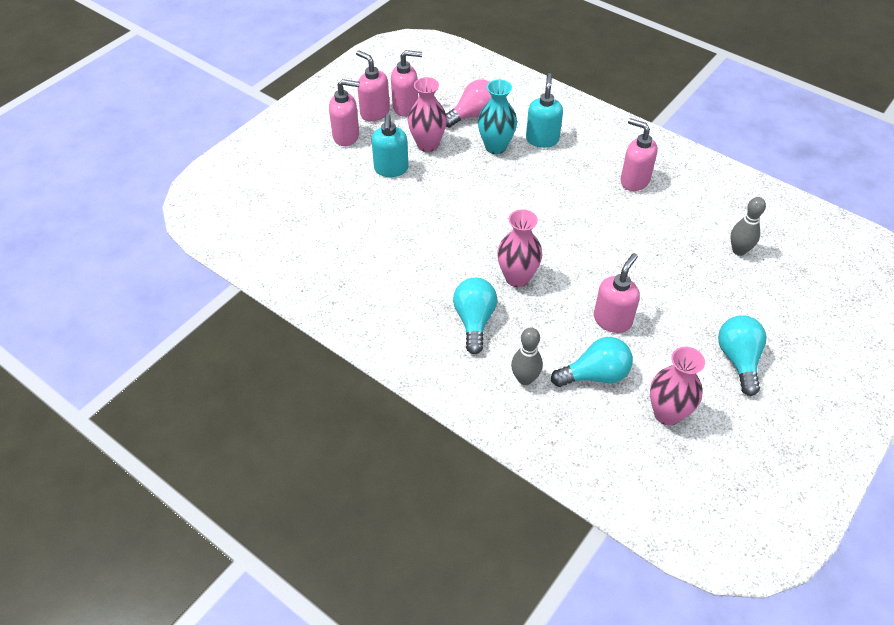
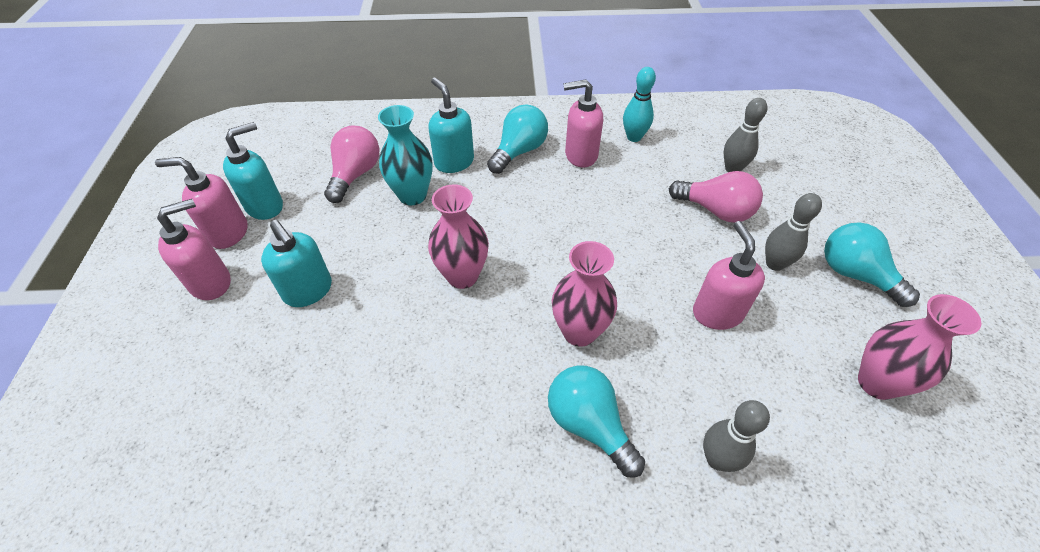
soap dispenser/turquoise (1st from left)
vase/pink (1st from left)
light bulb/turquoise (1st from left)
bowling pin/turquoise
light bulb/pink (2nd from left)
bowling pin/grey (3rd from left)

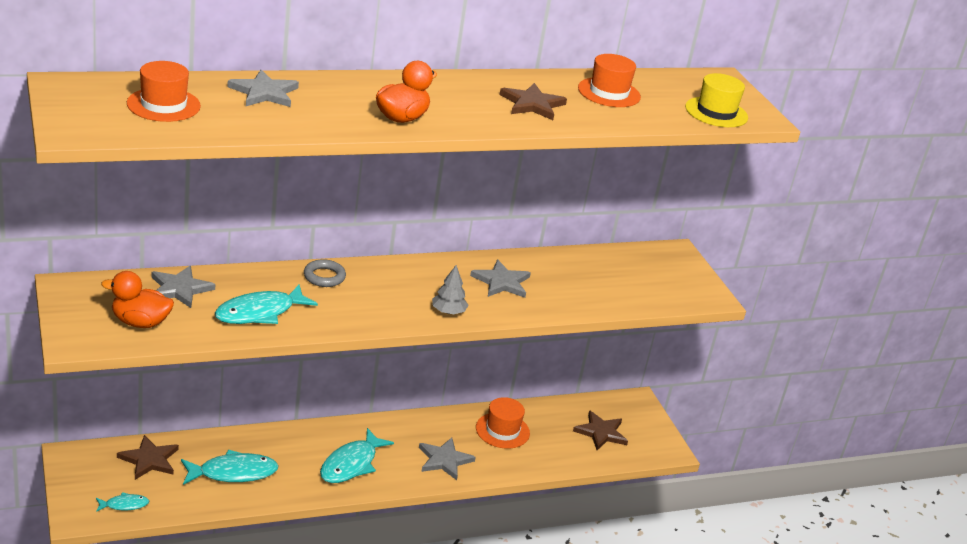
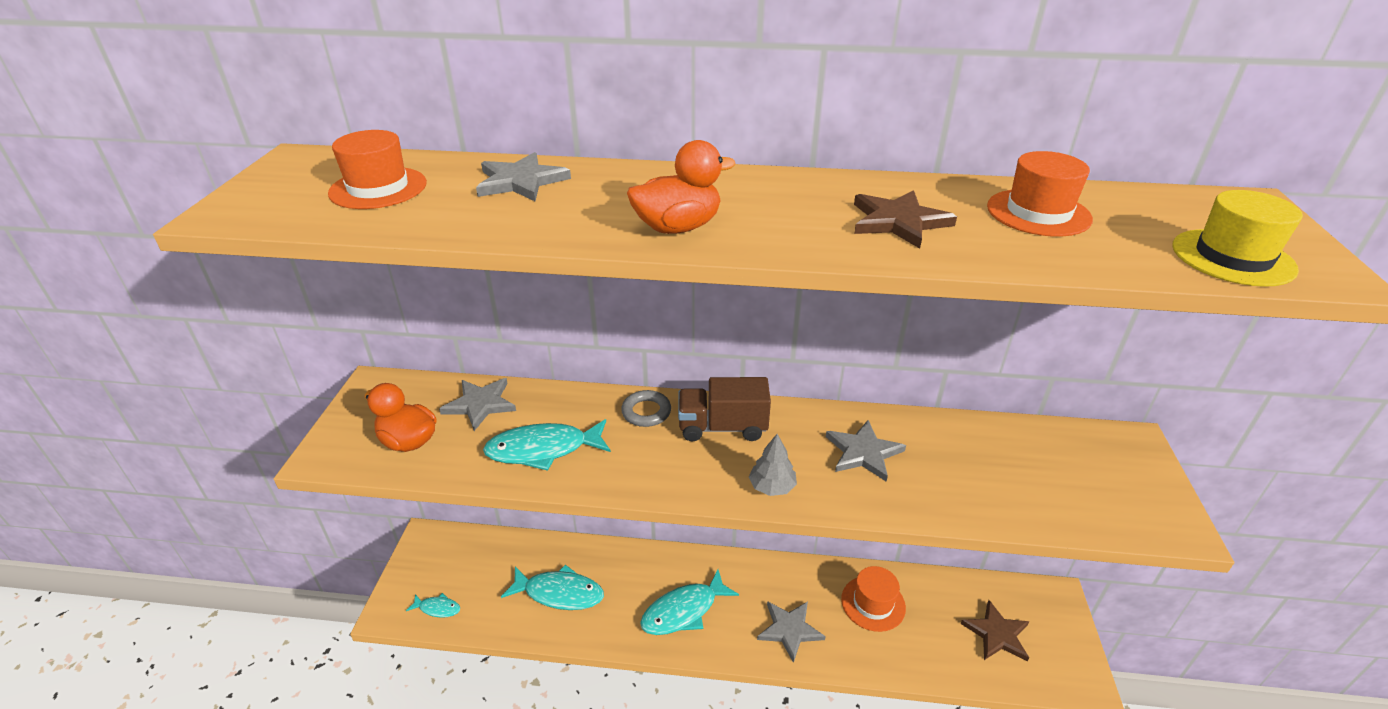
star/brown (1st from left in the first image)
truck/brown

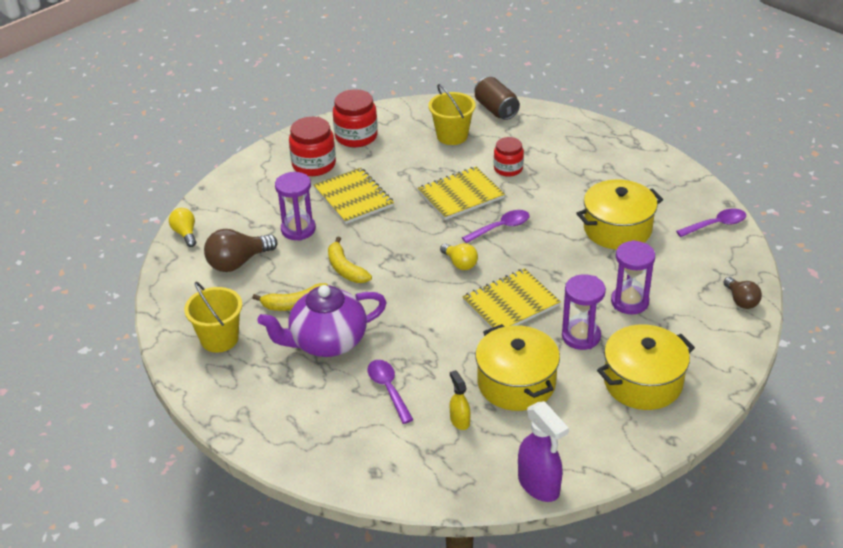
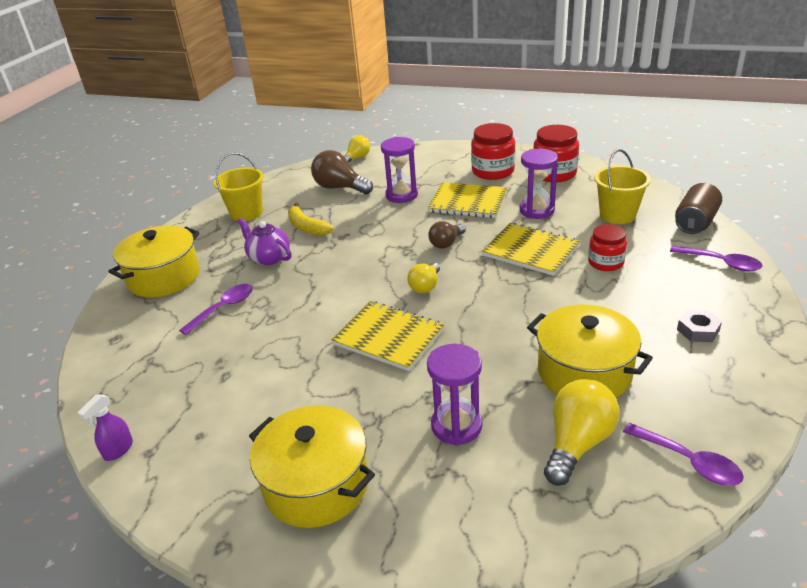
notebook/yellow (2nd from left)
spoon/purple (3rd from left)
banana/yellow (2nd from left in the first image)
hourglass/purple (3rd from left)
light bulb/brown (2nd from left)
teapot/purple
pot/yellow (1st from left)
spray bottle/yellow
spray bottle/purple
nut/grey
light bulb/yellow (3rd from left)

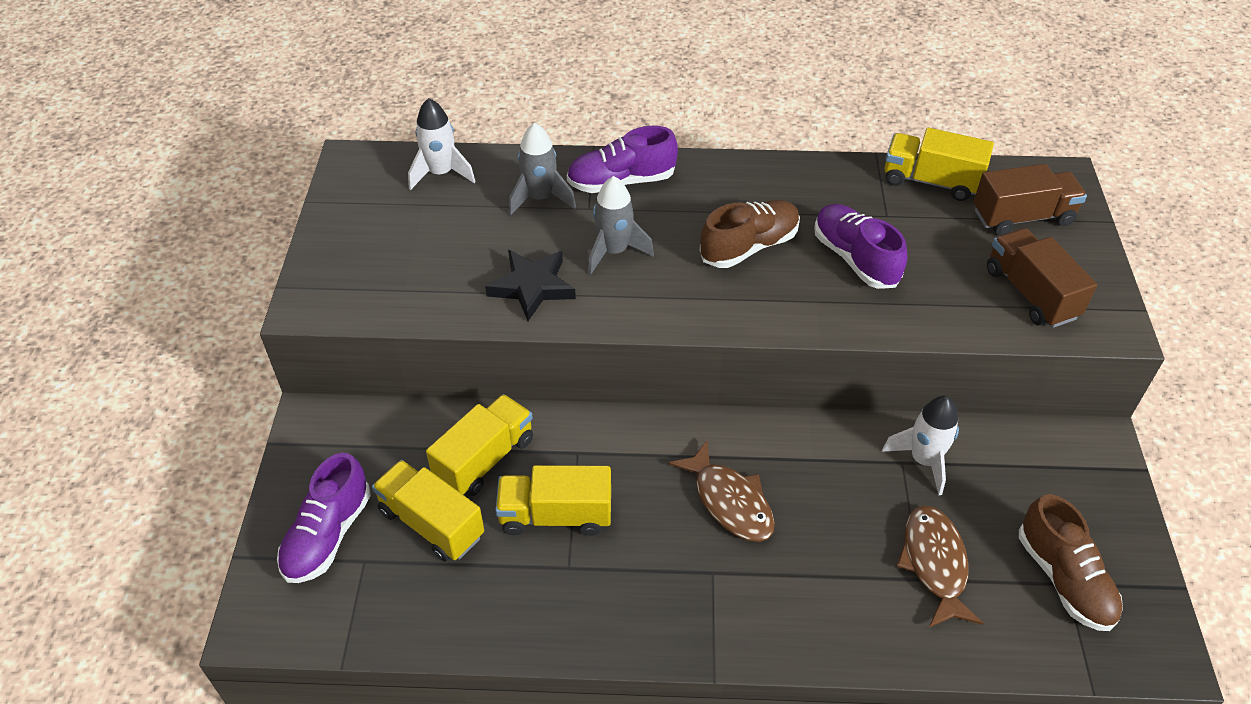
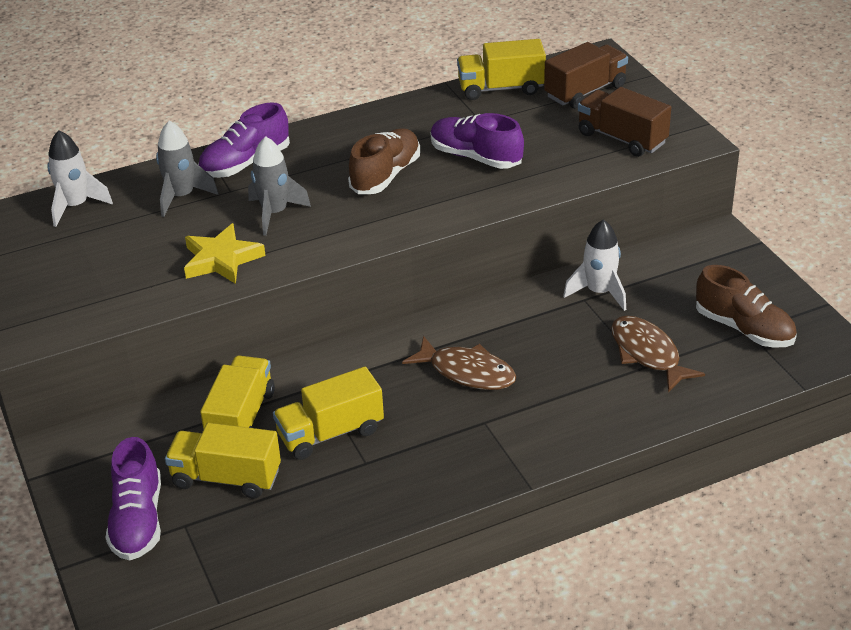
star/yellow

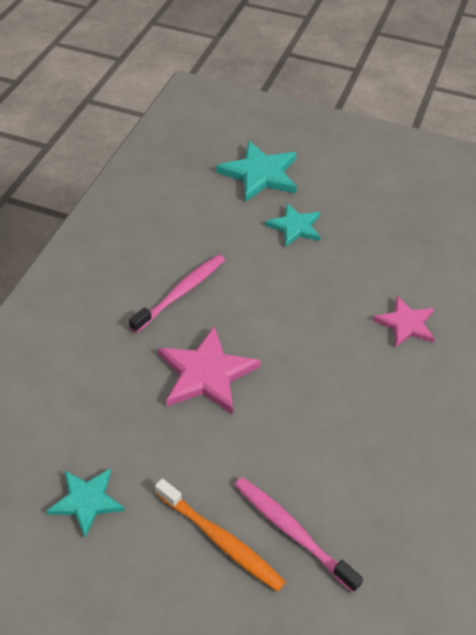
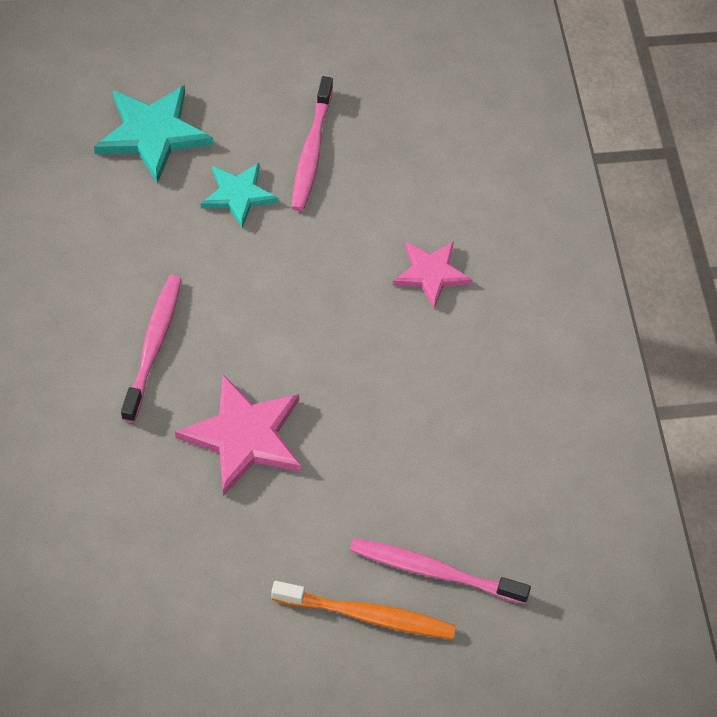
star/turquoise (1st from left in the first image)
toothbrush/pink (2nd from left)

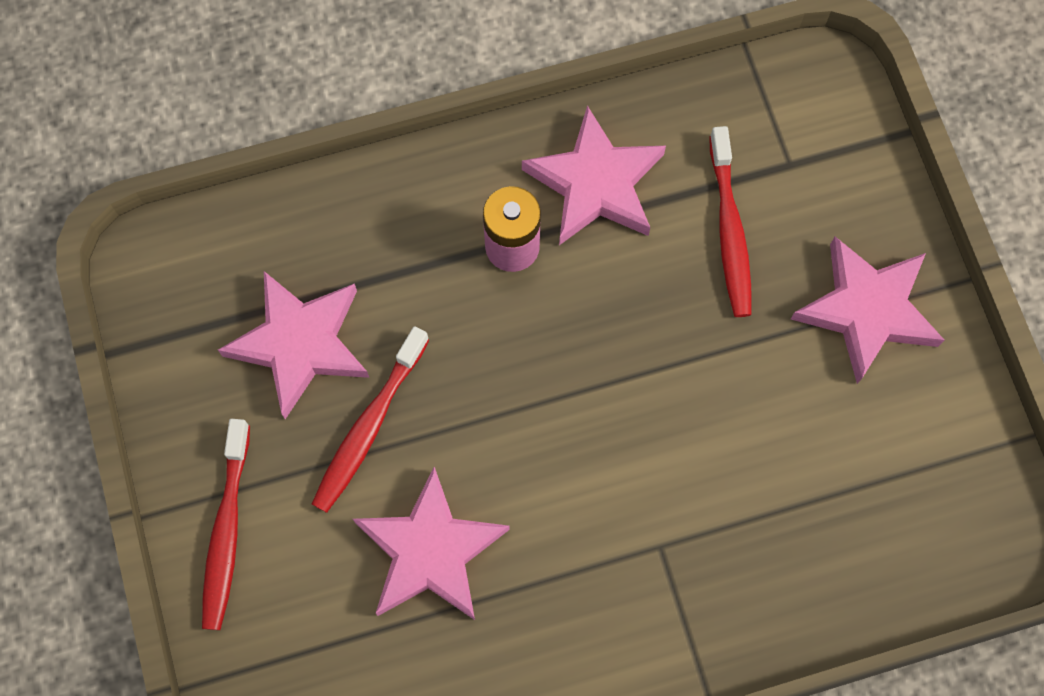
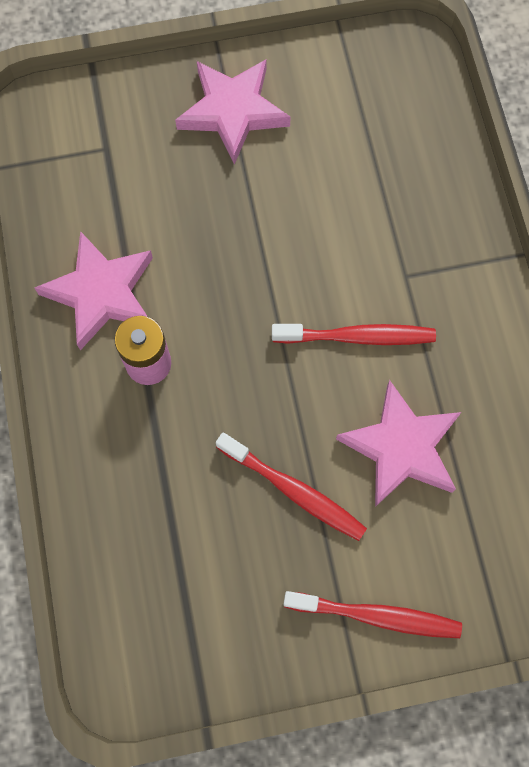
toothbrush/red (2nd from left)
star/pink (1st from left in the first image)

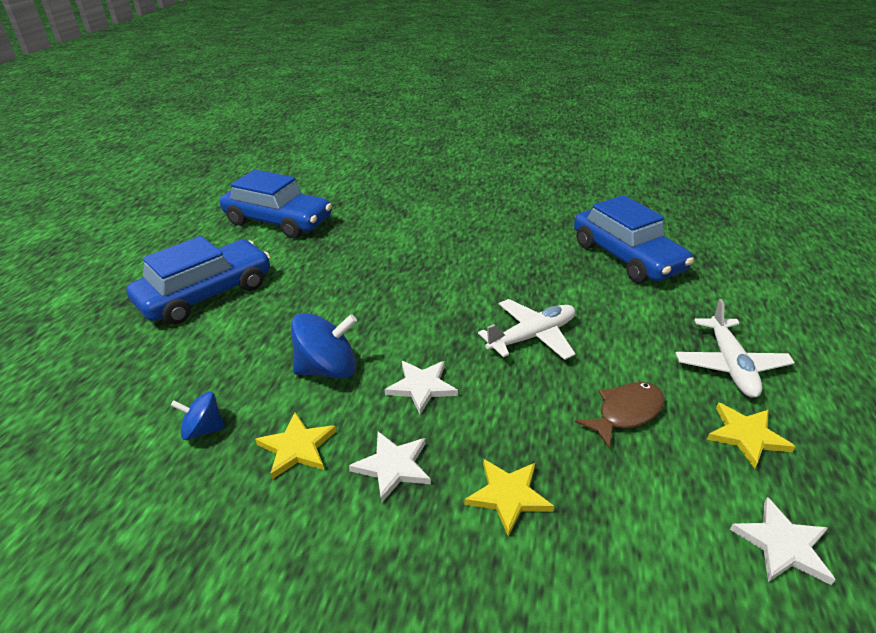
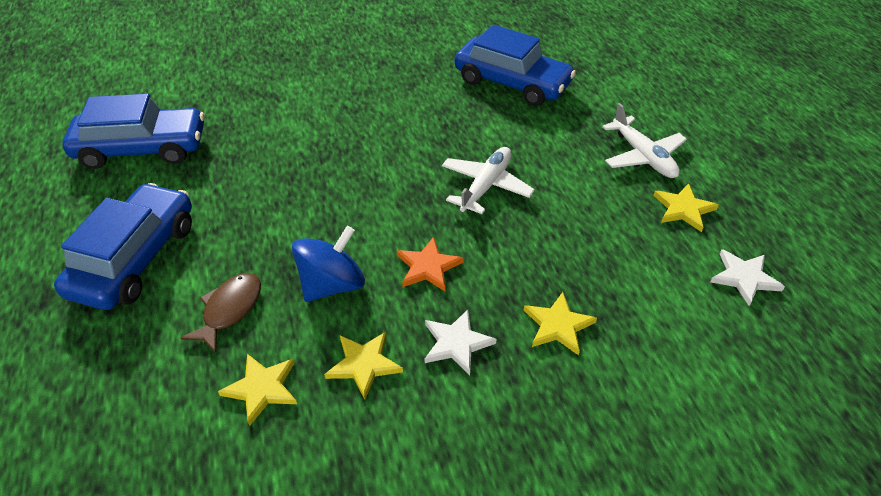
star/orange
fish/brown
star/yellow (1st from left)

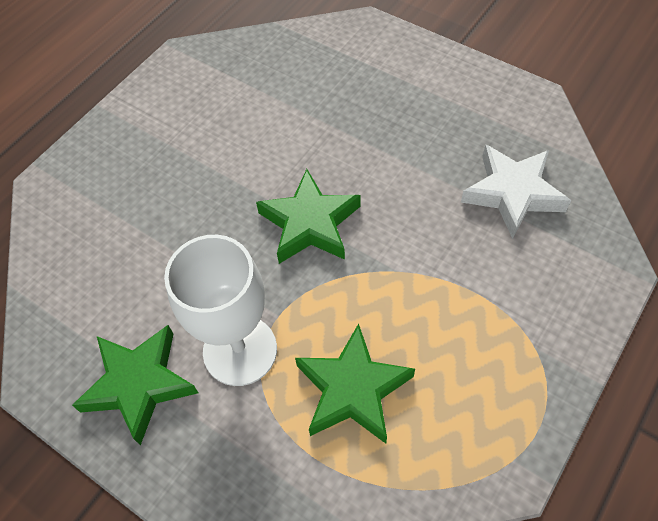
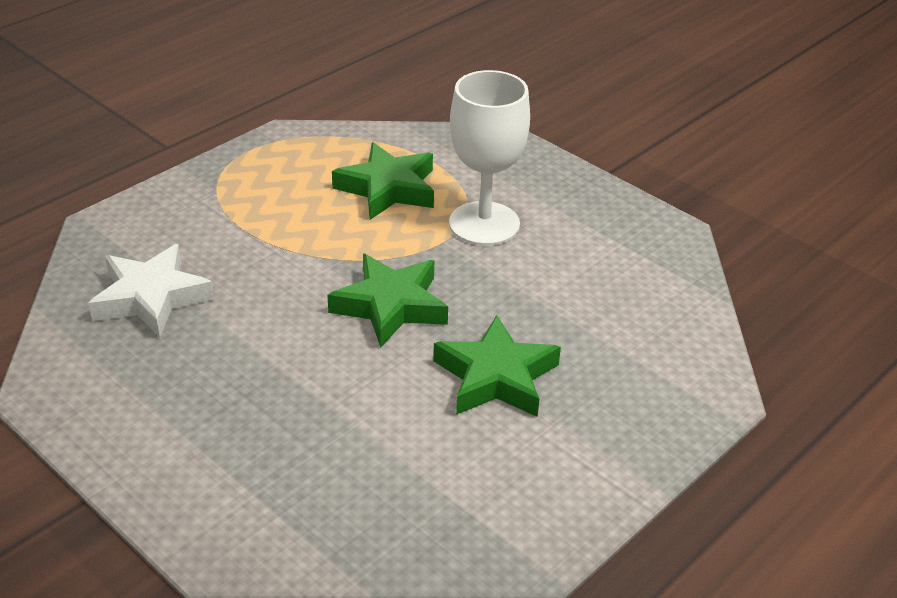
star/green (3rd from left)

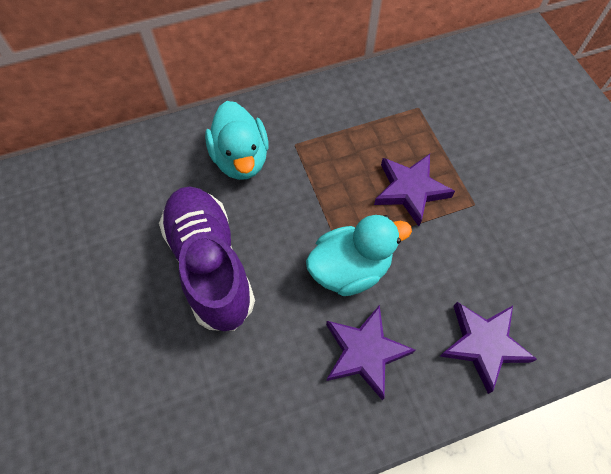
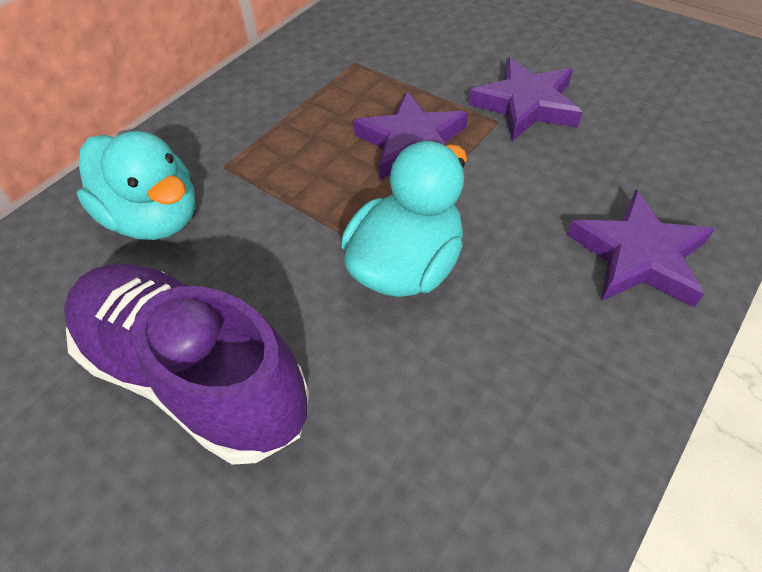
star/purple (2nd from left)

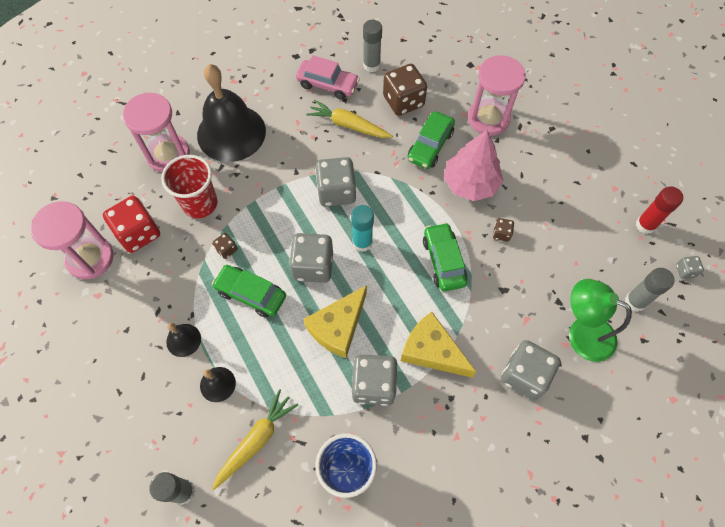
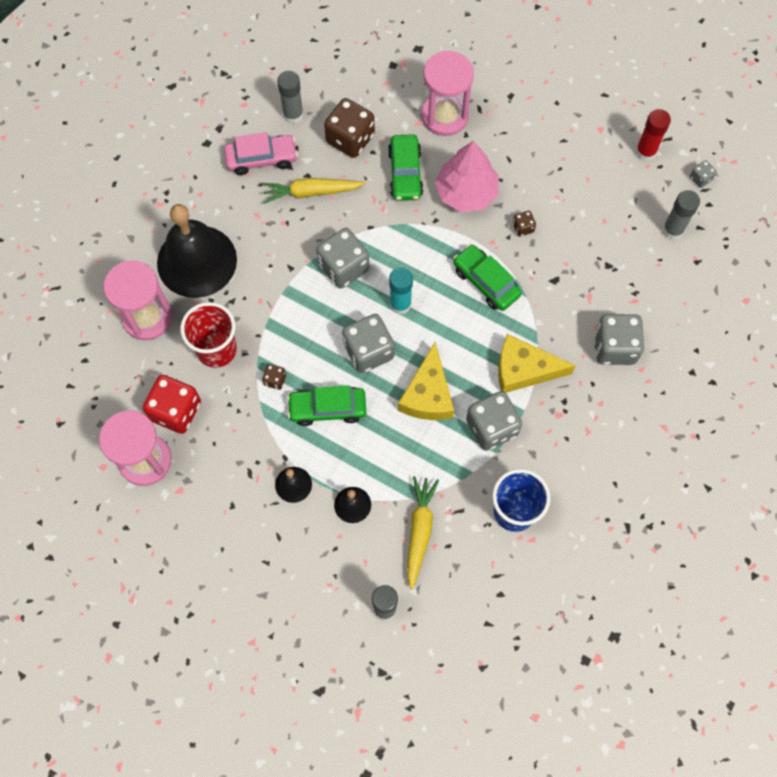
lamp/green

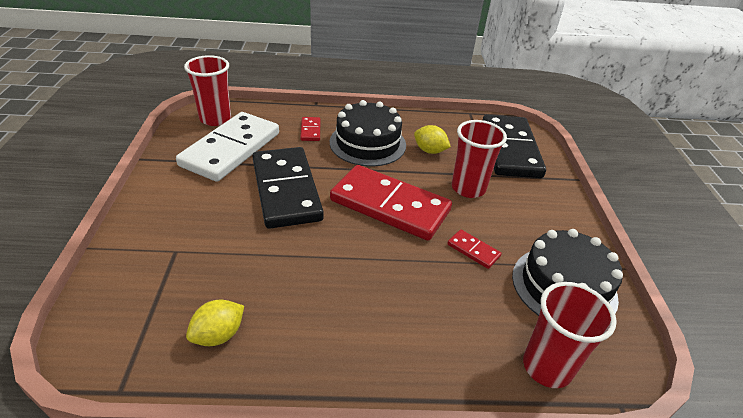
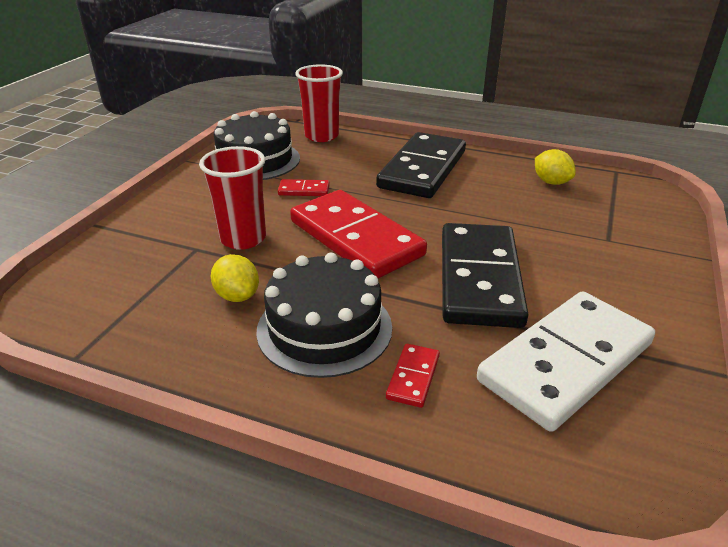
cup/red (1st from left in the first image)
domino/black (1st from left)
domino/red (1st from left)
lemon/yellow (2nd from left)

